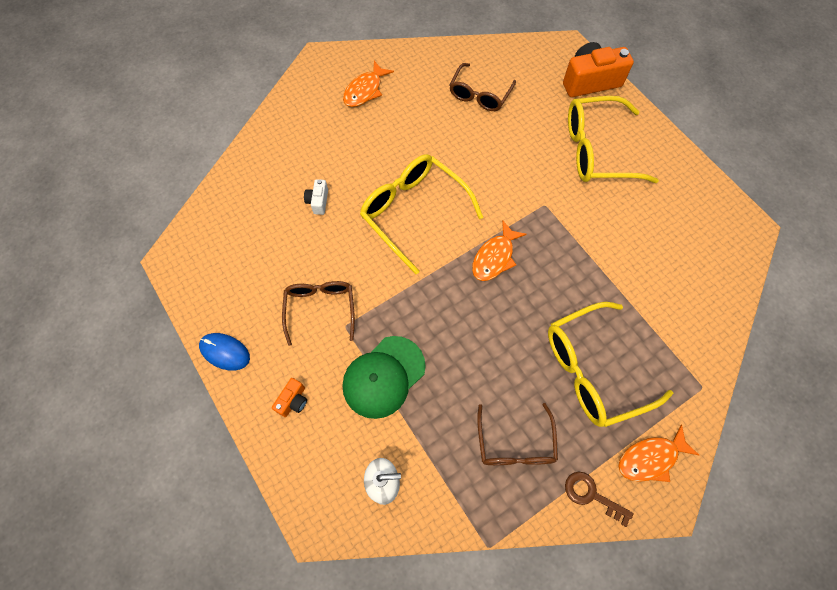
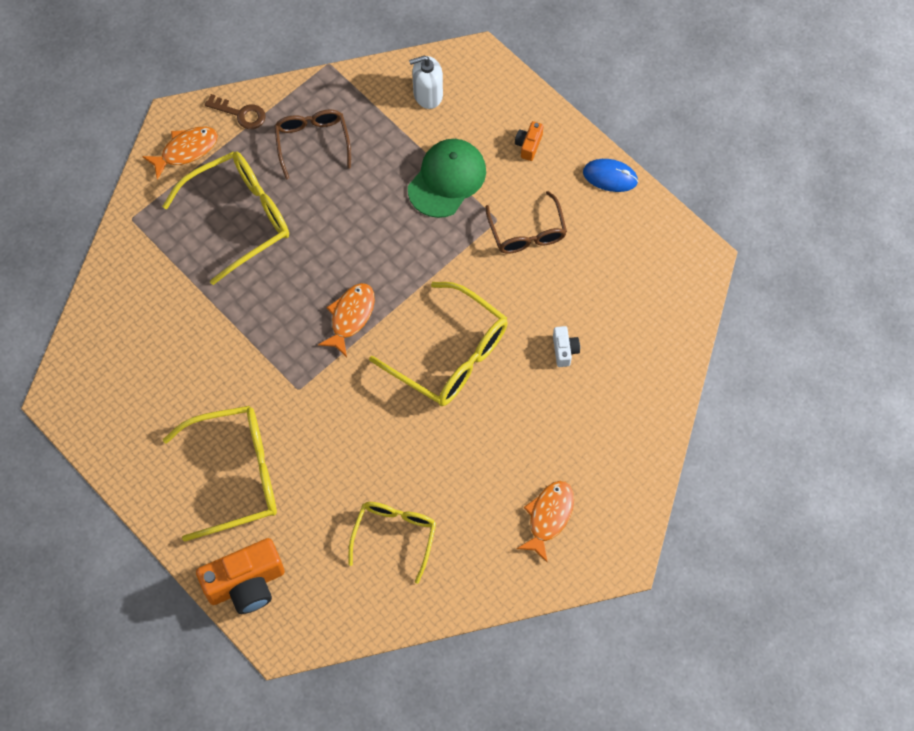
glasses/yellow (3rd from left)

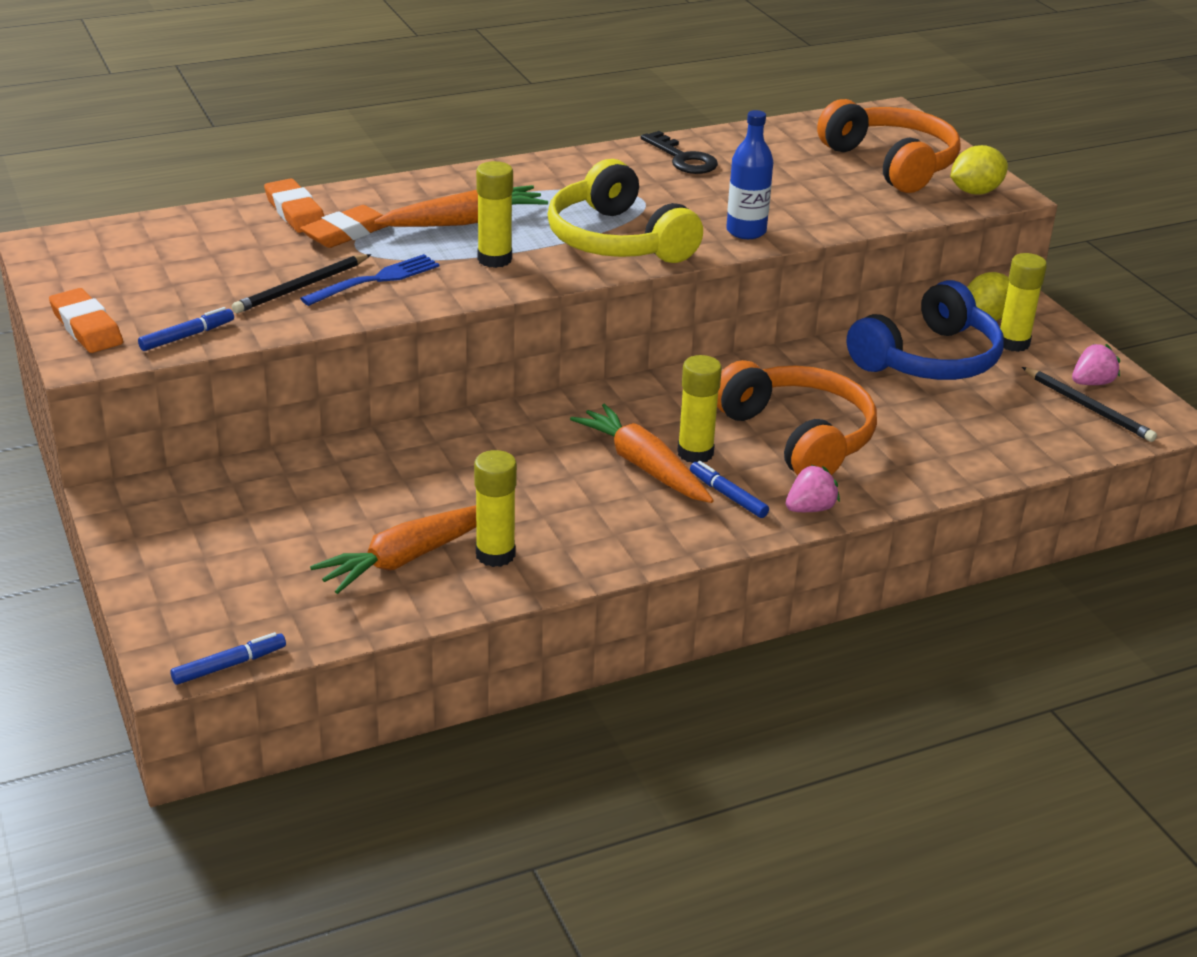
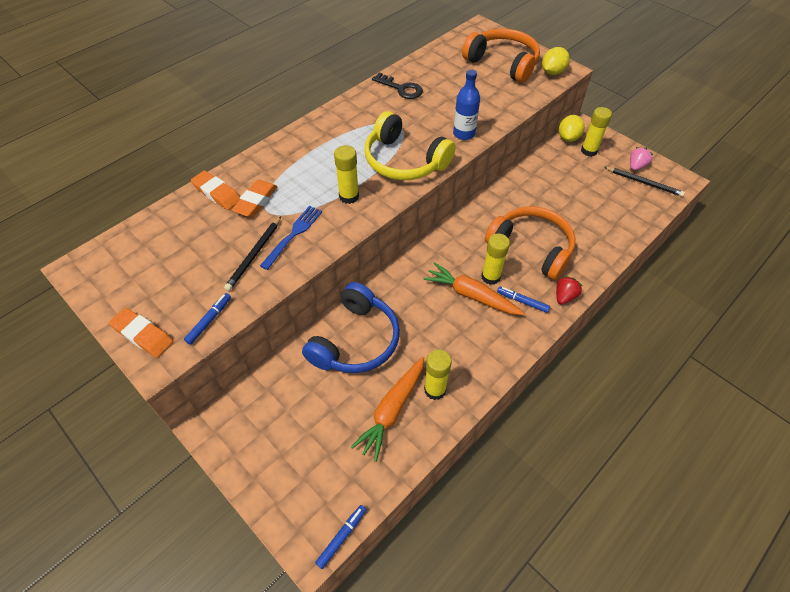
carrot/orange (2nd from left in the first image)
headphones/blue
strawberry/red

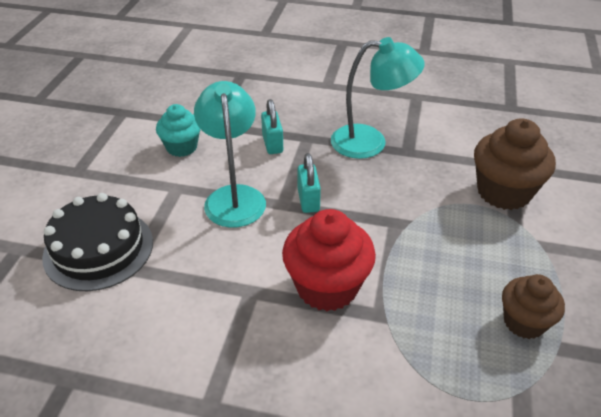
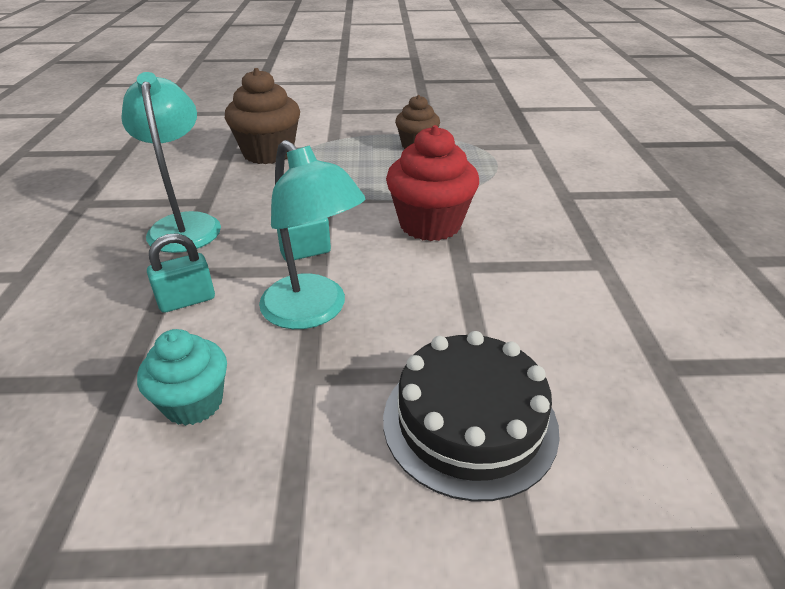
lamp/turquoise (2nd from left)

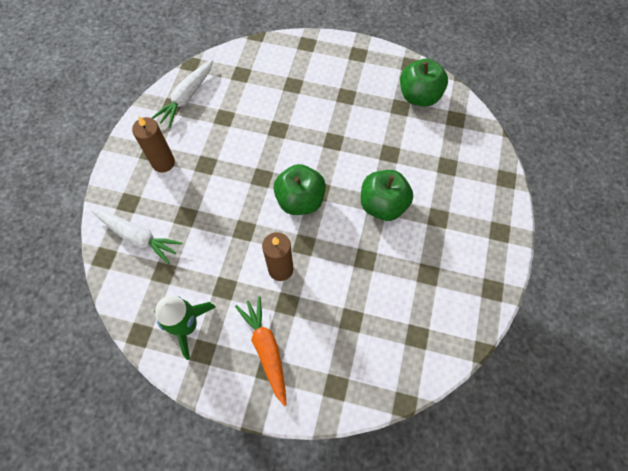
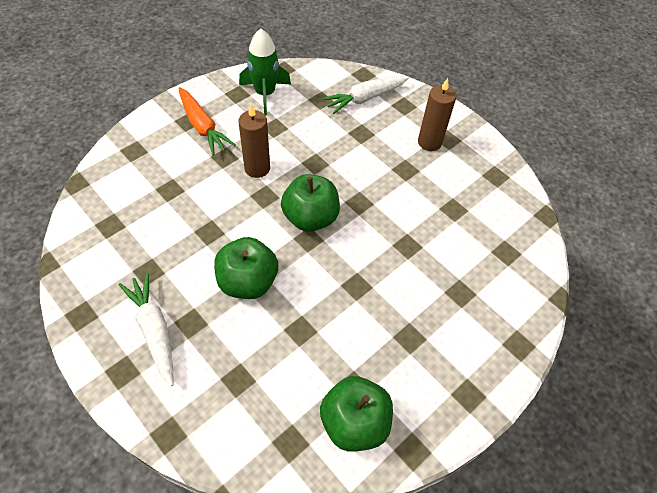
carrot/white (1st from left)
carrot/orange

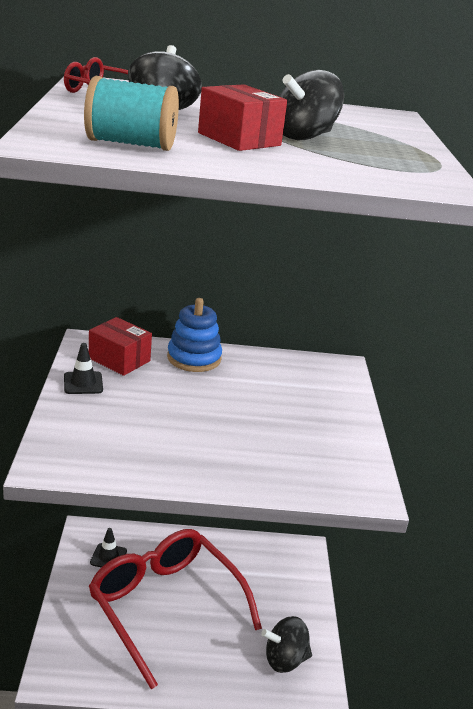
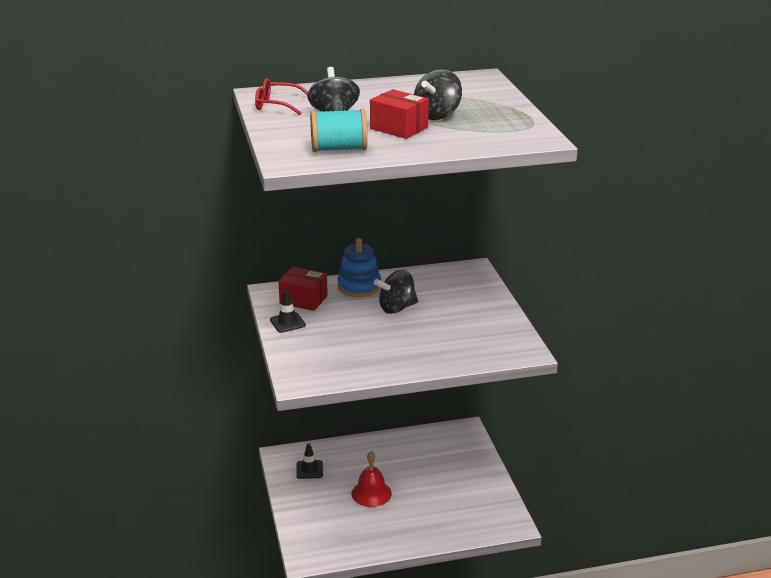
bell/red
spinning top/black (2nd from left)

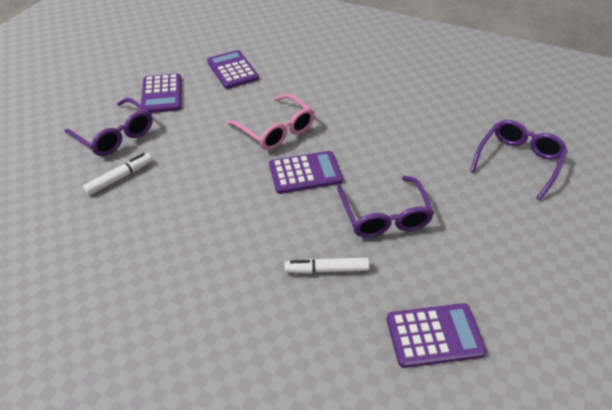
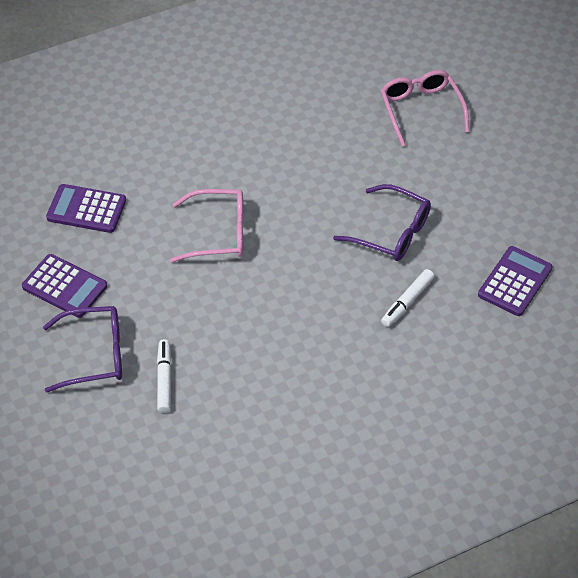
glasses/pink (2nd from left)
calculator/purple (3rd from left in the first image)

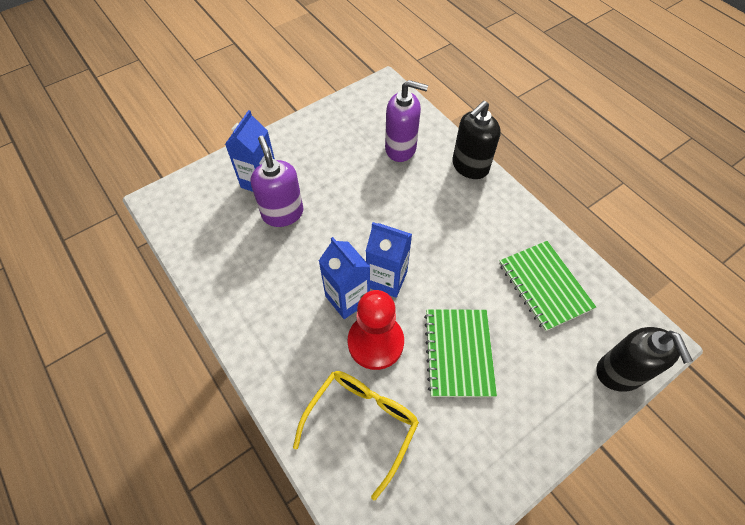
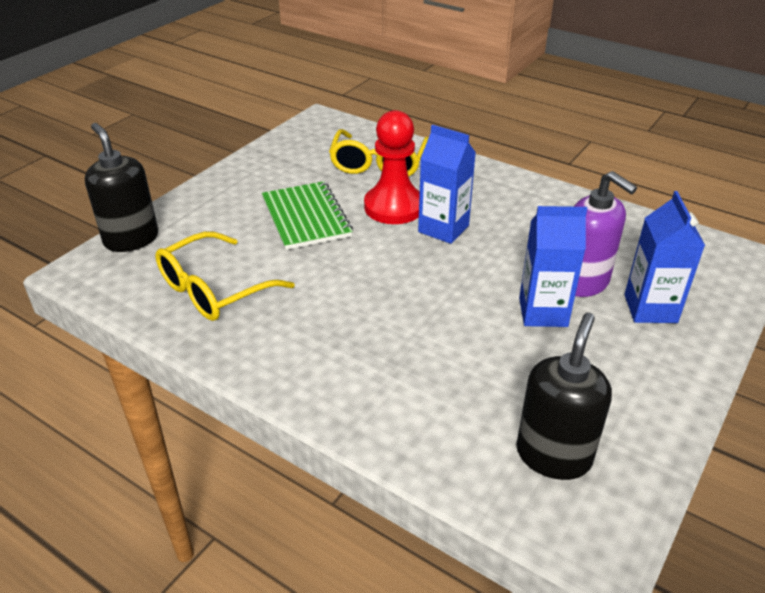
soap dispenser/purple (2nd from left in the first image)
soap dispenser/black (2nd from left)
carton/blue (2nd from left)
glasses/yellow (1st from left)

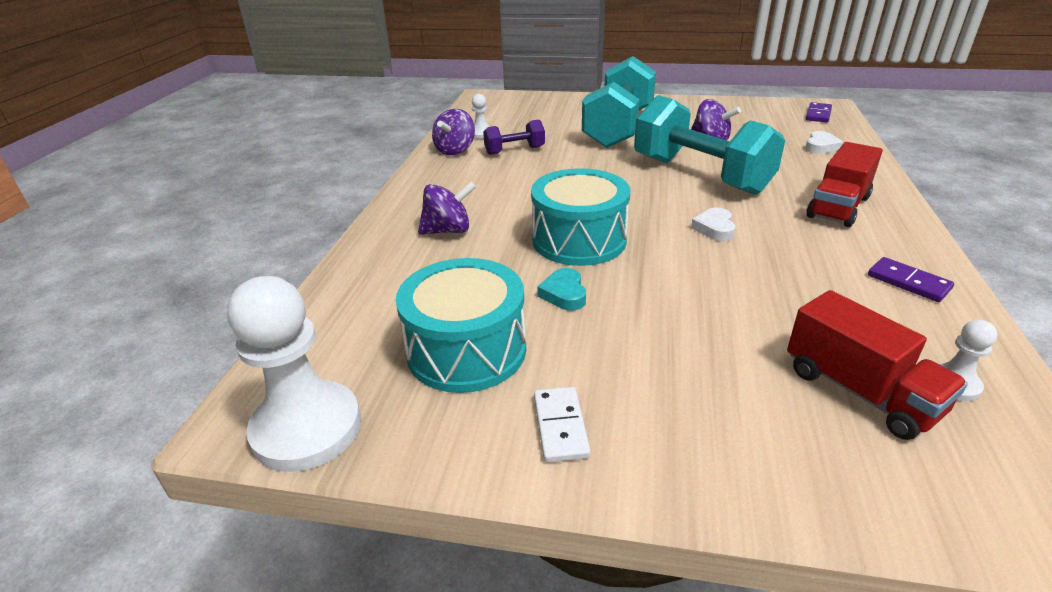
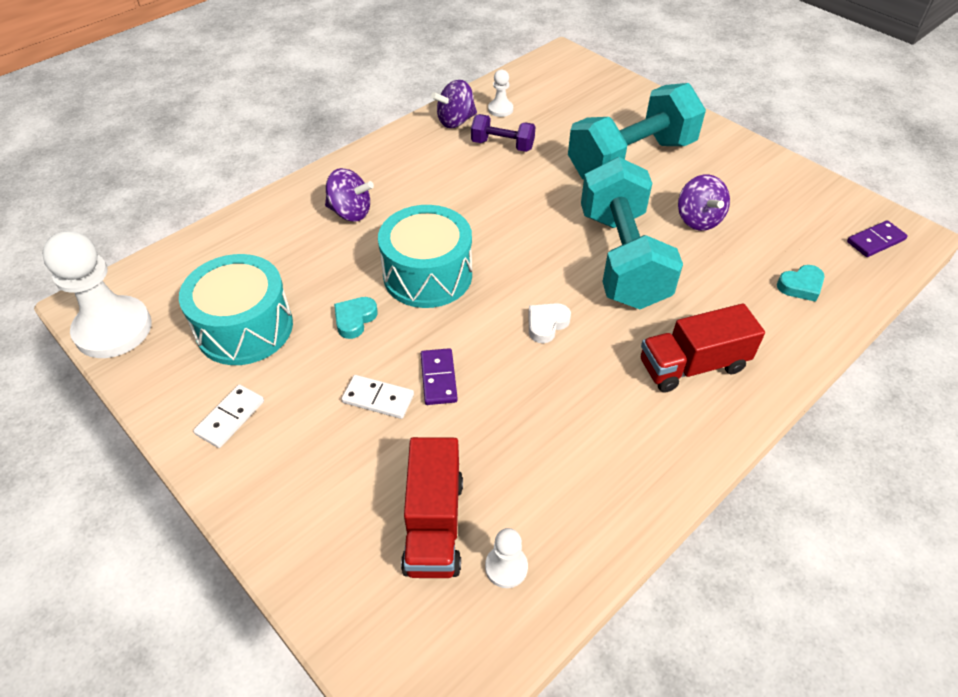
heart/turquoise (2nd from left)
domino/purple (1st from left)
domino/white (2nd from left)

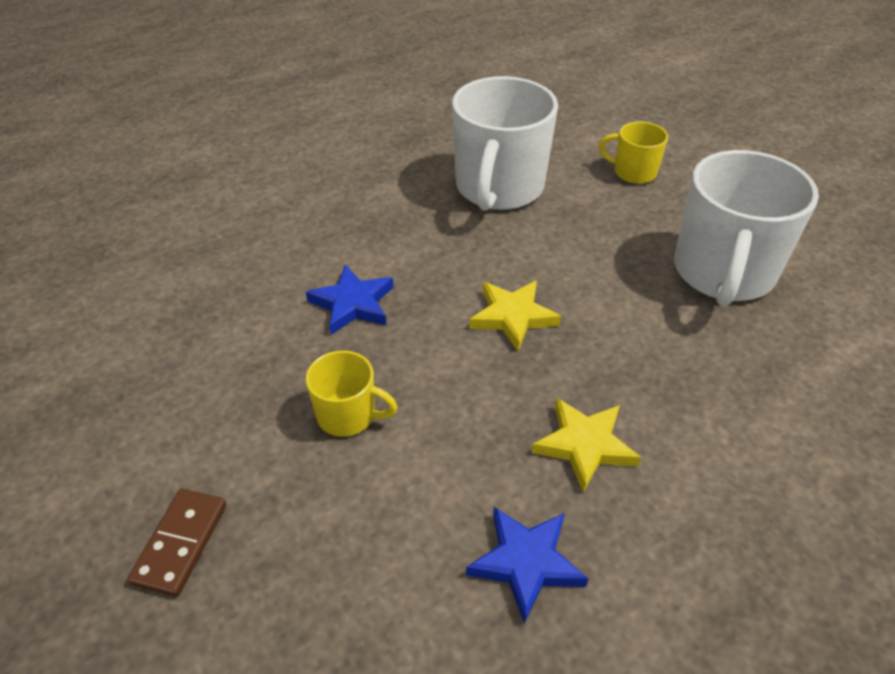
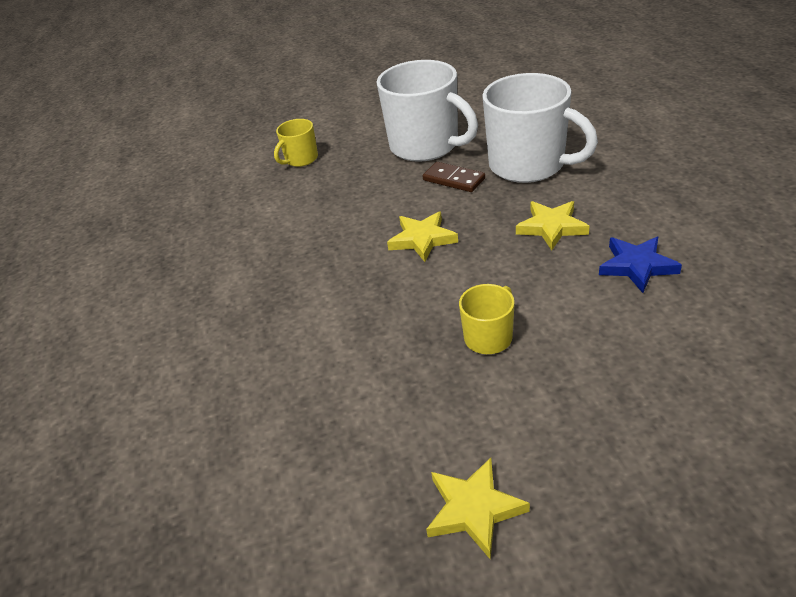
mug/white (2nd from left)
star/blue (1st from left in the first image)
domino/brown
star/yellow (2nd from left)

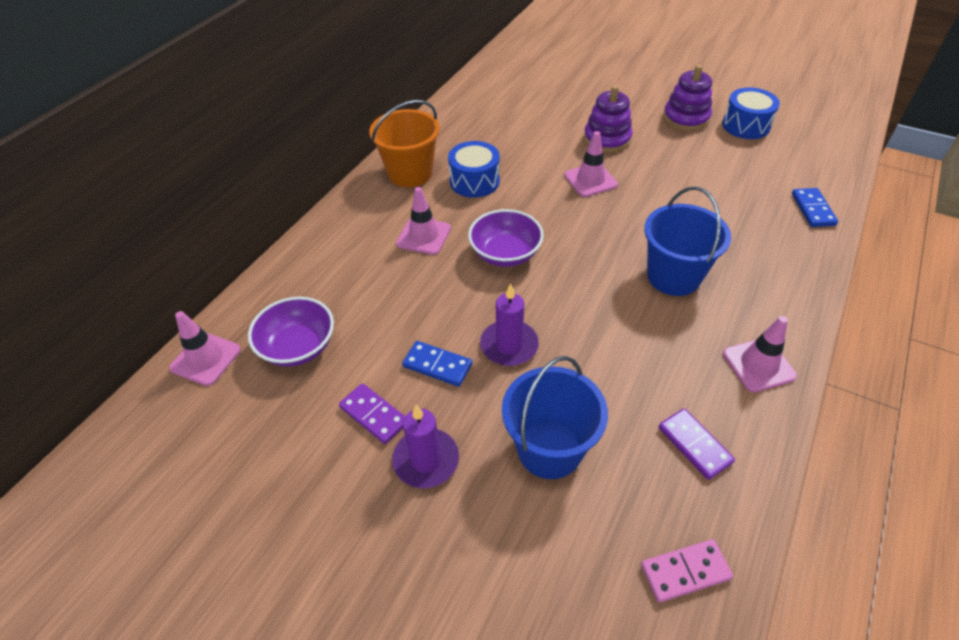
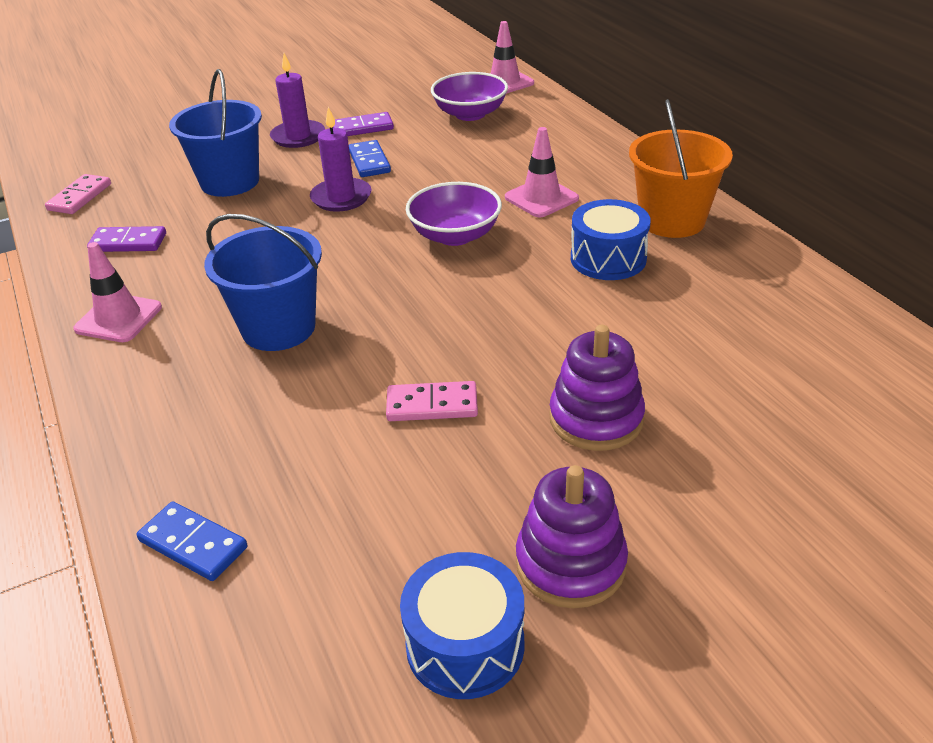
traffic cone/pink (3rd from left in the first image)
domino/blue (2nd from left)
domino/pink (2nd from left)

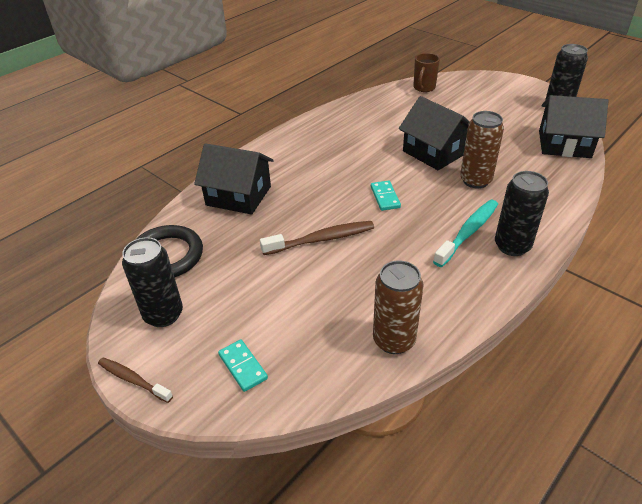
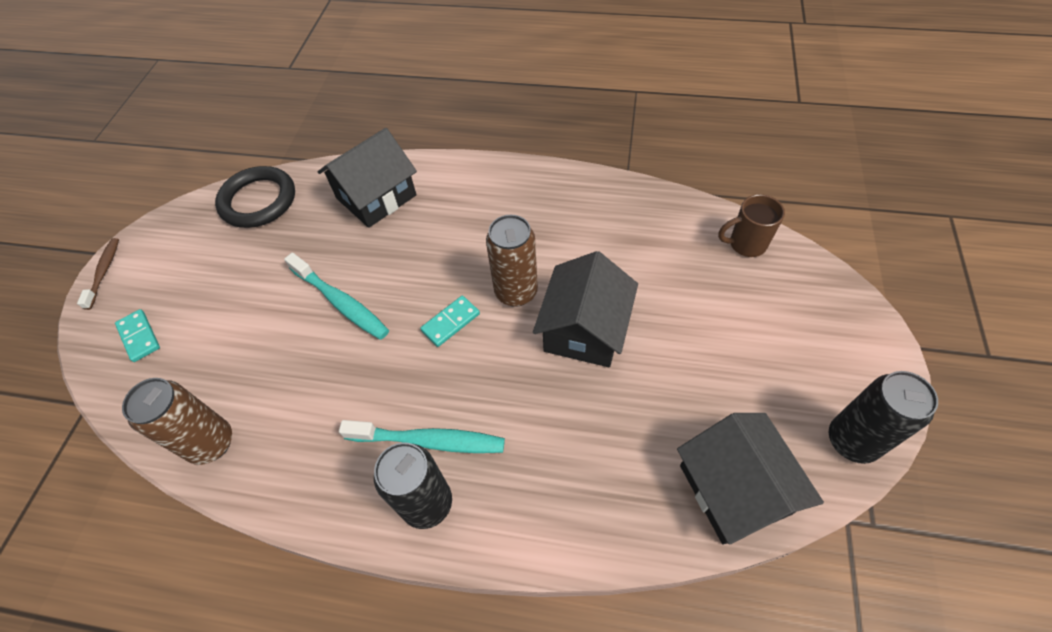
can/brown (2nd from left)
house/black (1st from left)
toothbrush/turquoise (1st from left)
can/black (1st from left in the first image)
domino/turquoise (1st from left)

